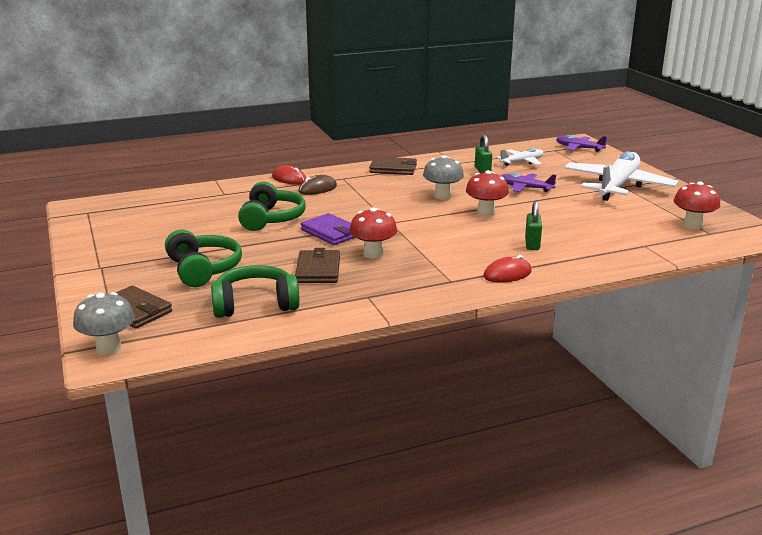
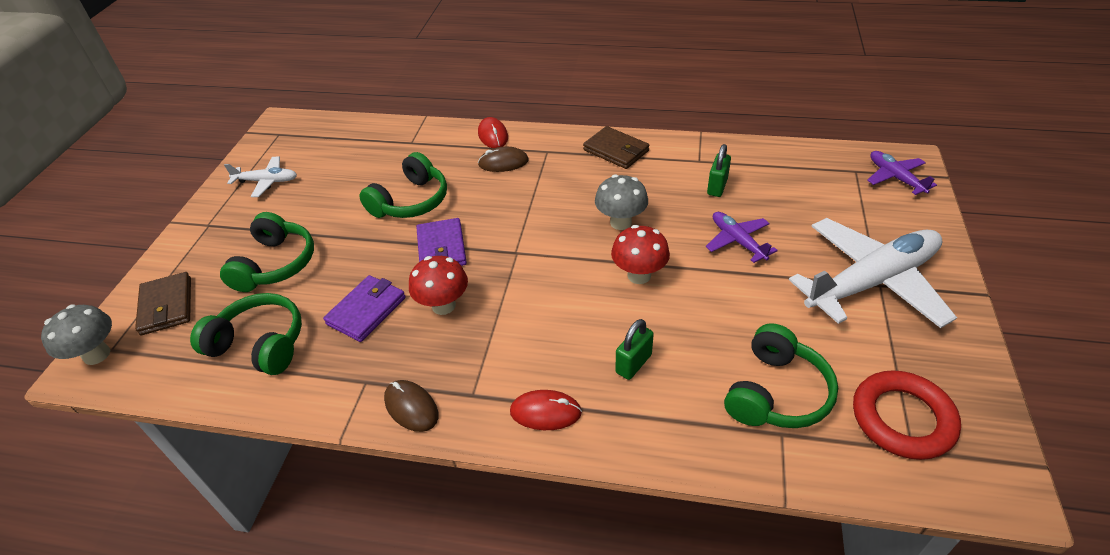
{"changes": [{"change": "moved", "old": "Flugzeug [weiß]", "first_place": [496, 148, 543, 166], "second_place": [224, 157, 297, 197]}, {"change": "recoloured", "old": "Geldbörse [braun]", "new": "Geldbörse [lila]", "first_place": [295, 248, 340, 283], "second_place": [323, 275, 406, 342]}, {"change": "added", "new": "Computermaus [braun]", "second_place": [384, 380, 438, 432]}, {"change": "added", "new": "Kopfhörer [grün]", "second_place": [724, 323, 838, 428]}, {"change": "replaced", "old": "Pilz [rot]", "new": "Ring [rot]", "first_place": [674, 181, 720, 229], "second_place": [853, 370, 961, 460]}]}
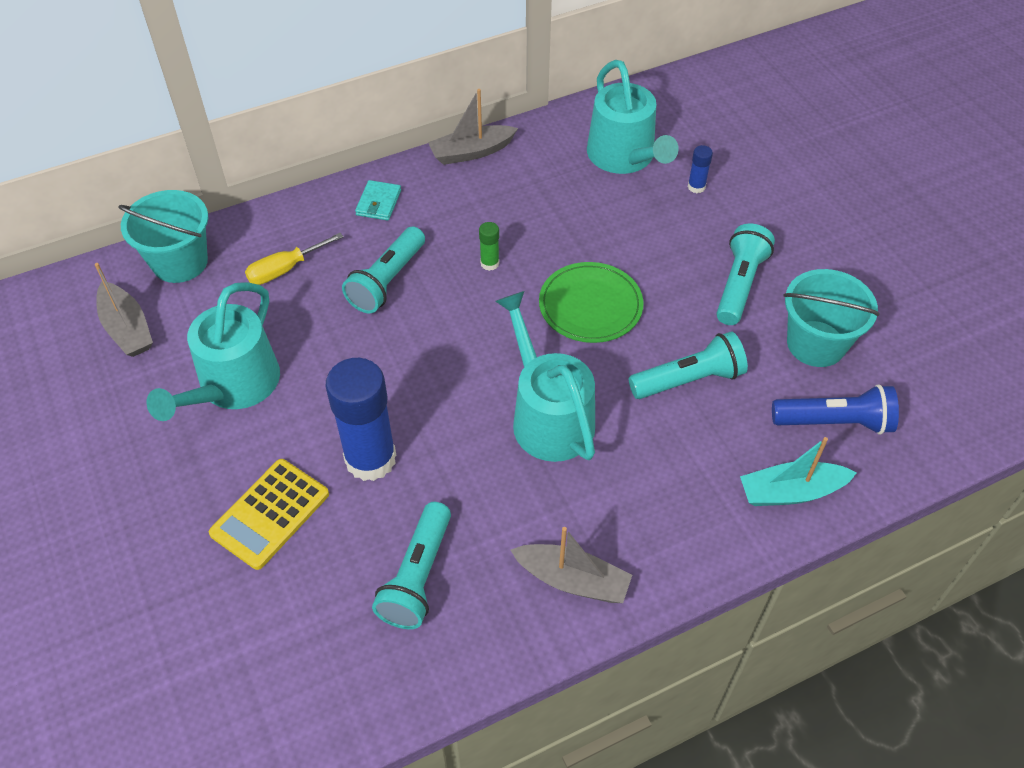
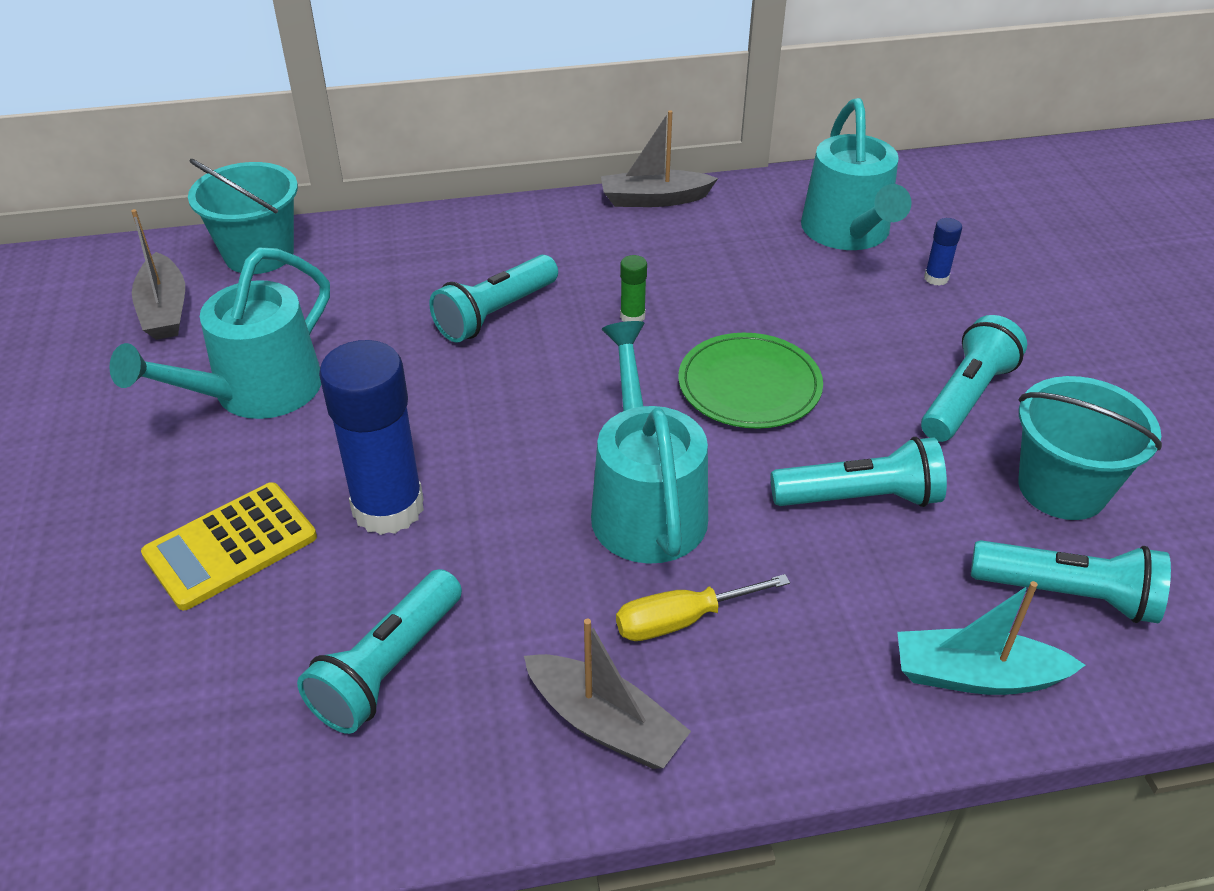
{"changes": [{"change": "moved", "old": "Schraubenzieher [gelb]", "first_place": [245, 233, 343, 285], "second_place": [616, 574, 790, 641]}, {"change": "recoloured", "old": "Taschenlampe [blau]", "new": "Taschenlampe [türkis]", "first_place": [772, 384, 899, 435], "second_place": [971, 540, 1171, 623]}, {"change": "removed", "old": "Geldbörse [türkis]", "first_place": [355, 180, 401, 221]}]}
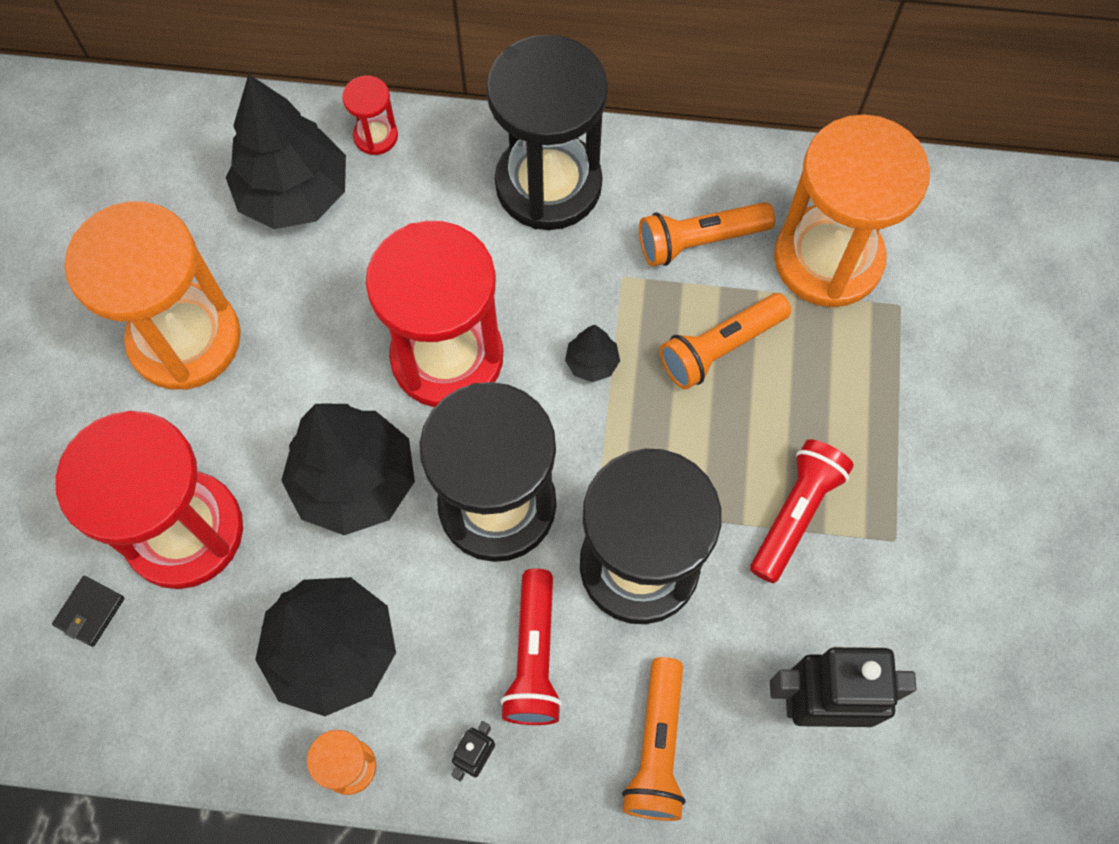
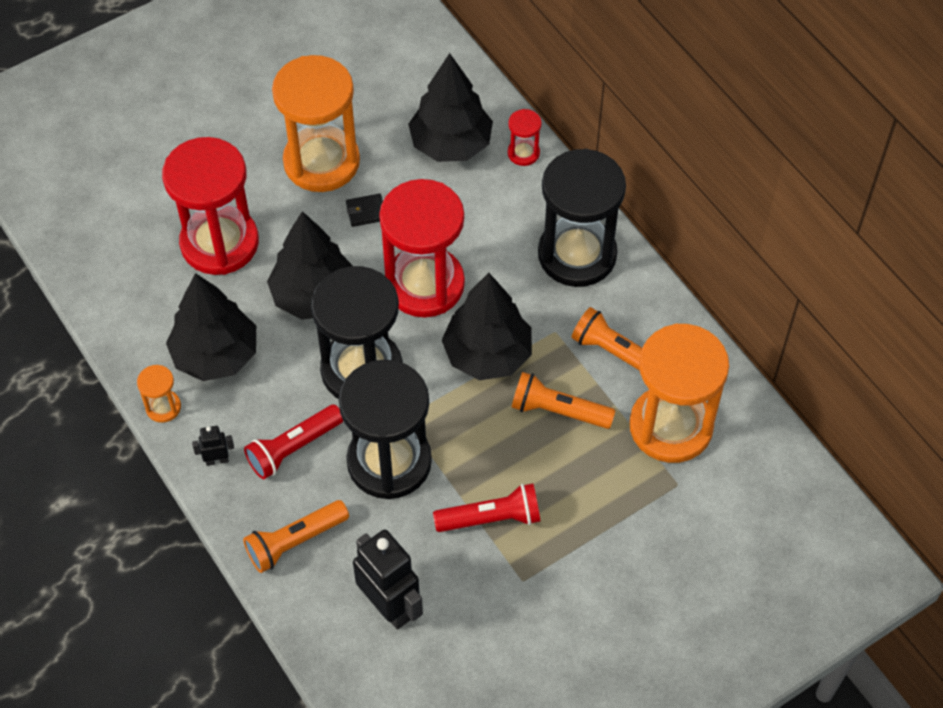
{"changes": [{"change": "moved", "old": "Geldbörse [schwarz]", "first_place": [52, 576, 125, 647], "second_place": [346, 194, 383, 227]}, {"change": "resized", "old": "Baum [schwarz]", "first_place": [565, 325, 620, 382], "second_place": [442, 273, 532, 380], "factor": 2.29}]}
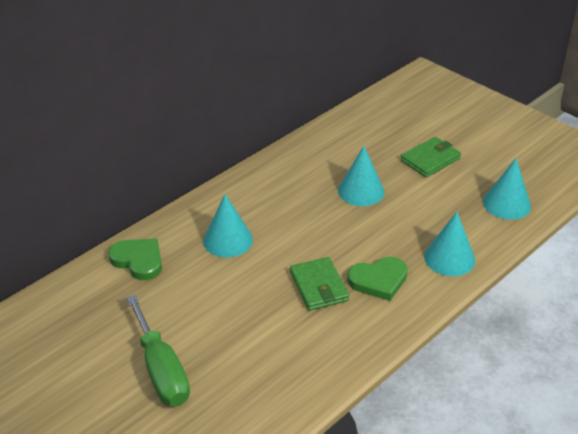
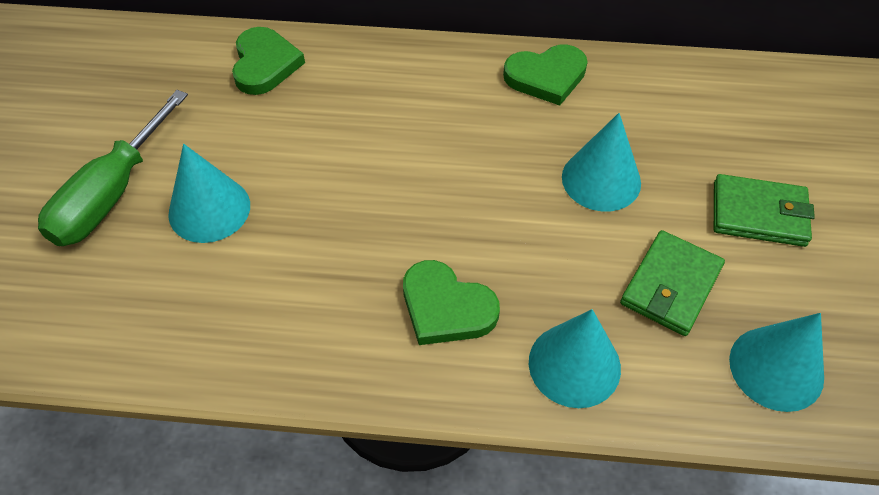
{"changes": [{"change": "moved", "old": "Kegel [türkis]", "first_place": [203, 194, 253, 258], "second_place": [168, 144, 250, 243]}, {"change": "added", "new": "Herz [grün]", "second_place": [503, 44, 588, 106]}, {"change": "moved", "old": "Geldbörse [grün]", "first_place": [290, 257, 349, 311], "second_place": [620, 230, 725, 336]}]}
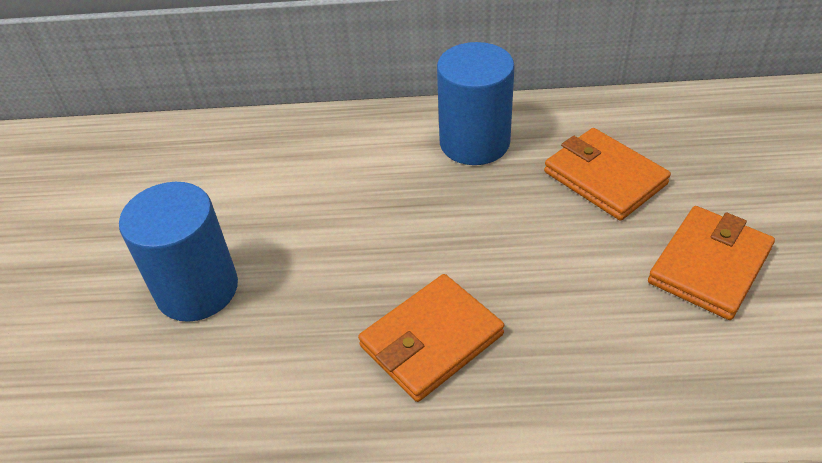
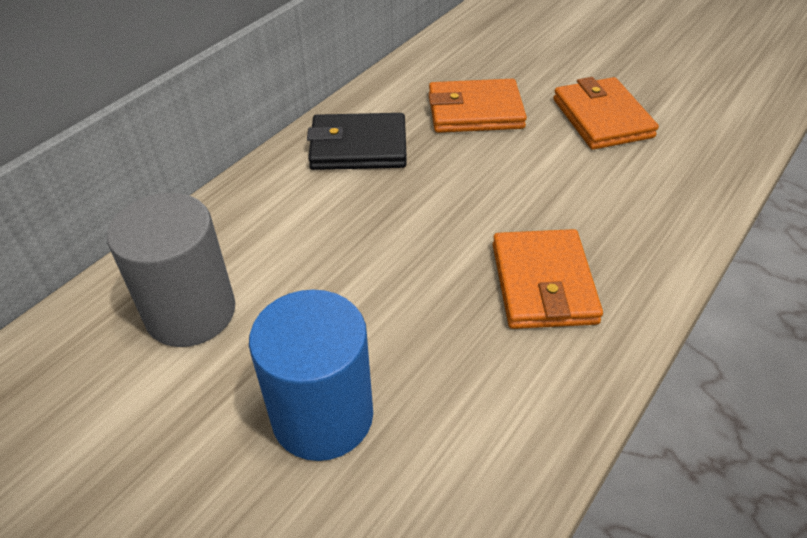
{"changes": [{"change": "added", "new": "Vollzylinder [grau]", "second_place": [107, 193, 235, 347]}, {"change": "replaced", "old": "Vollzylinder [blau]", "new": "Geldbörse [schwarz]", "first_place": [437, 42, 515, 165], "second_place": [307, 113, 407, 170]}]}
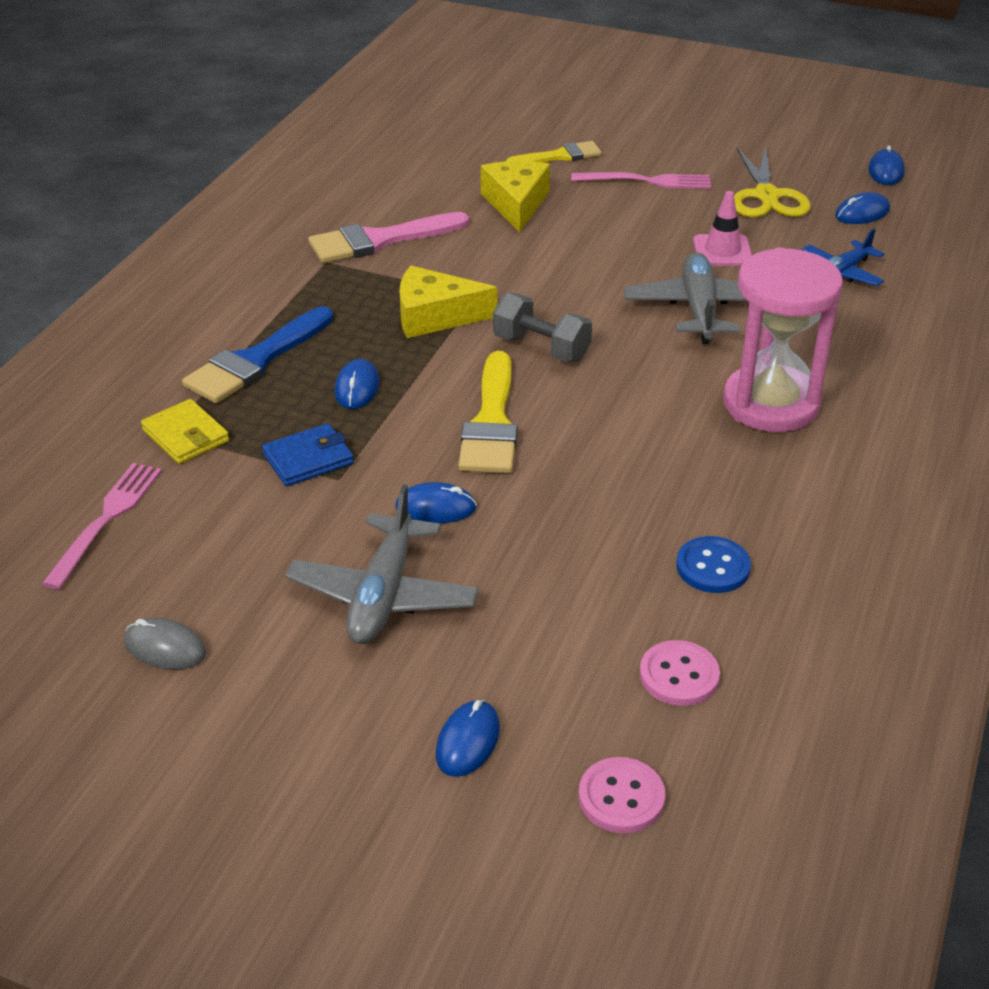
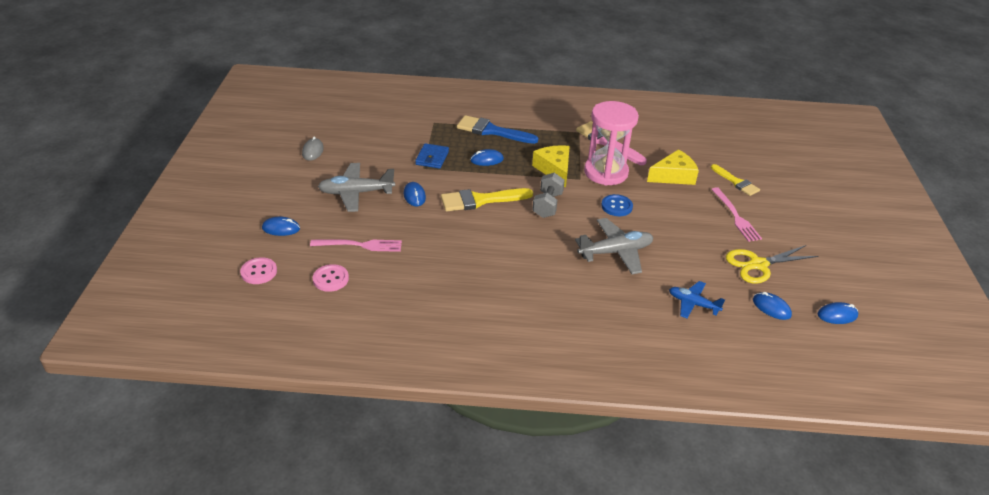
{"changes": [{"change": "moved", "old": "Gabel [rosa]", "first_place": [42, 463, 162, 589], "second_place": [310, 239, 402, 252]}, {"change": "turned", "old": "Geldbörse [blau]", "first_place": [262, 423, 354, 486], "second_place": [415, 143, 449, 169], "degrees": 60}, {"change": "moved", "old": "Sanduhr [rosa]", "first_place": [723, 247, 843, 432], "second_place": [584, 101, 639, 186]}, {"change": "moved", "old": "Knopf [blau]", "first_place": [676, 536, 751, 593], "second_place": [601, 194, 633, 216]}, {"change": "removed", "old": "Geldbörse [gelb]", "first_place": [141, 399, 229, 464]}, {"change": "removed", "old": "Leitkegel [rosa]", "first_place": [693, 191, 752, 266]}]}
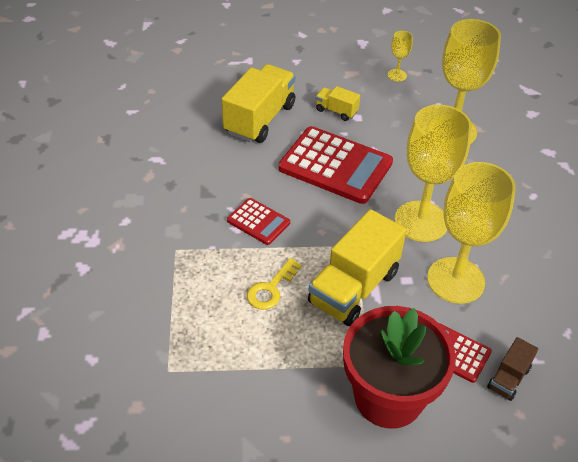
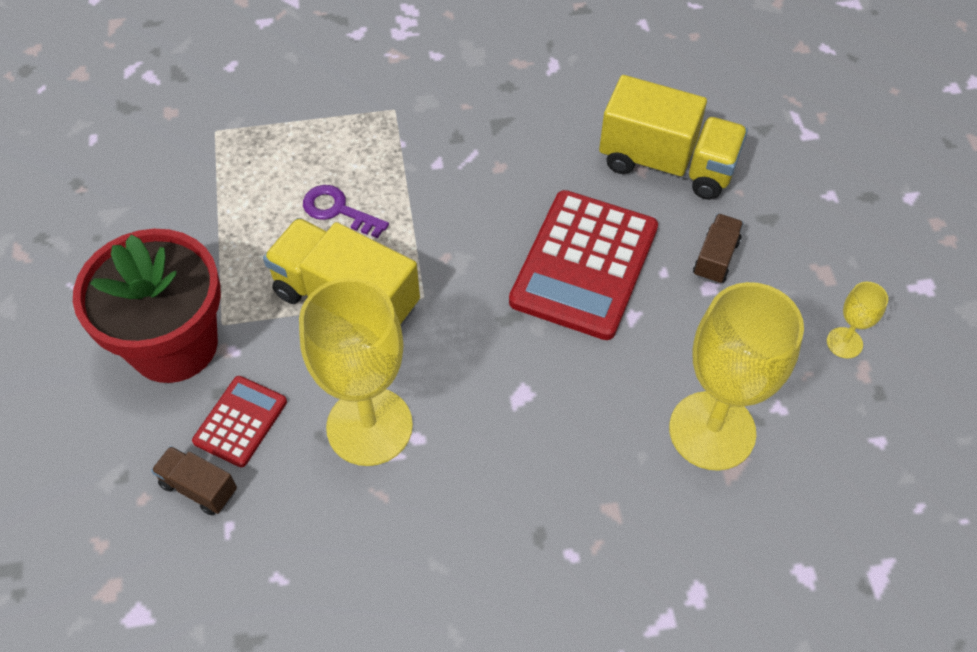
{"changes": [{"change": "recoloured", "old": "Schlüssel [gelb]", "new": "Schlüssel [lila]", "first_place": [247, 258, 302, 310], "second_place": [303, 185, 389, 238]}, {"change": "recoloured", "old": "Lastwagen [gelb]", "new": "Lastwagen [braun]", "first_place": [315, 86, 360, 121], "second_place": [693, 214, 743, 284]}, {"change": "removed", "old": "Taschenrechner [rot]", "first_place": [227, 198, 290, 245]}, {"change": "removed", "old": "Kelch [gelb]", "first_place": [395, 105, 472, 242]}]}
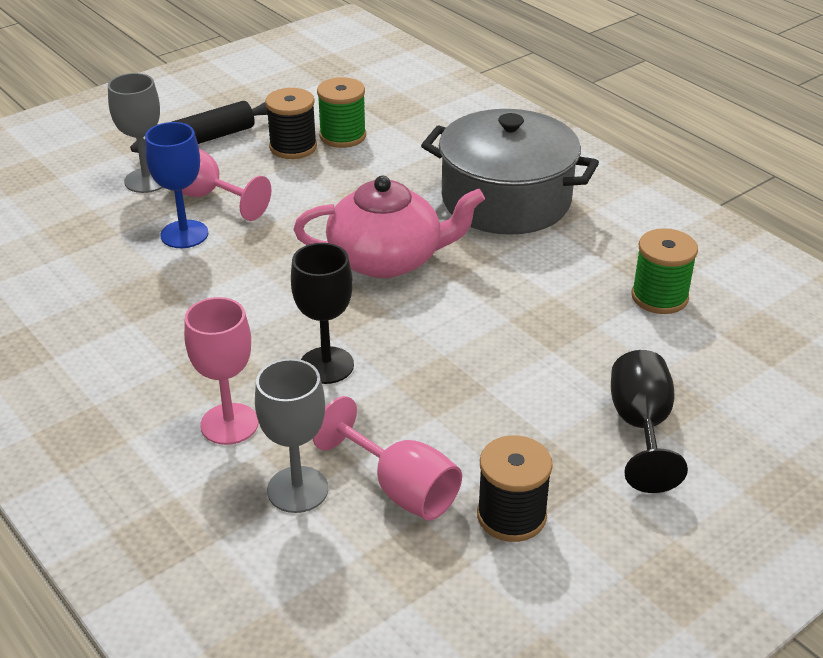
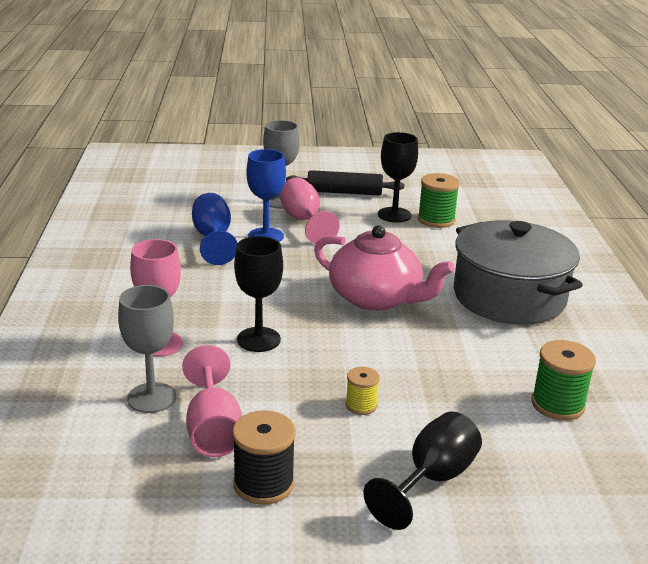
{"changes": [{"change": "added", "new": "Kelch [blau]", "second_place": [192, 193, 237, 265]}, {"change": "added", "new": "Garnrolle [gelb]", "second_place": [346, 367, 380, 415]}, {"change": "replaced", "old": "Garnrolle [schwarz]", "new": "Kelch [schwarz]", "first_place": [265, 88, 317, 159], "second_place": [378, 132, 418, 222]}]}
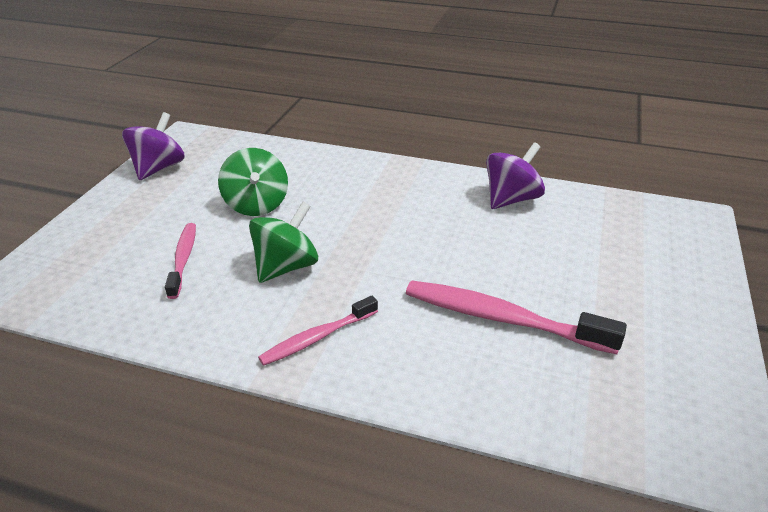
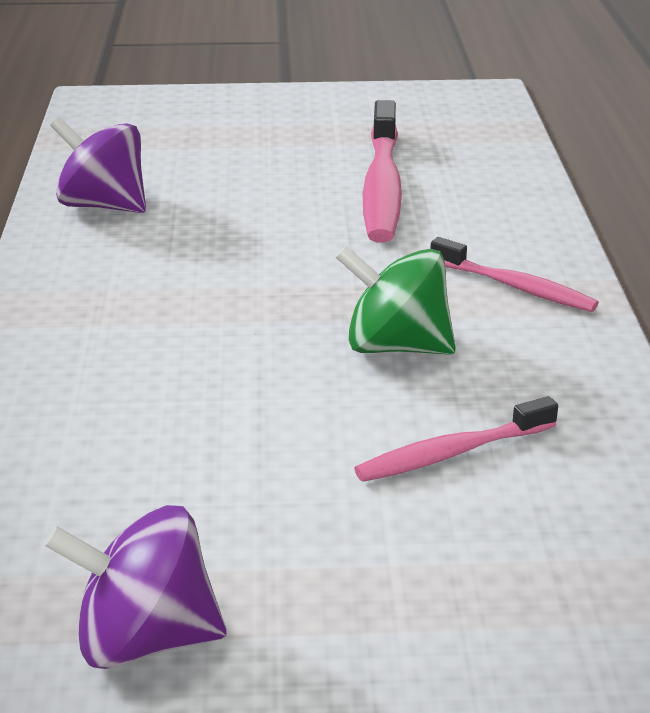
{"changes": [{"change": "removed", "old": "Kreisel [grün]", "first_place": [218, 148, 288, 216]}]}
